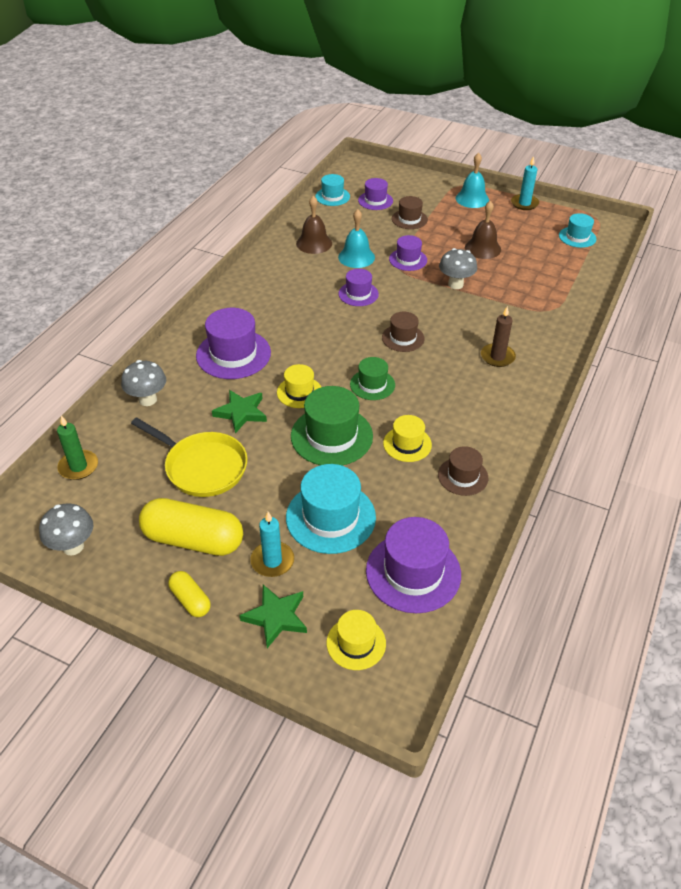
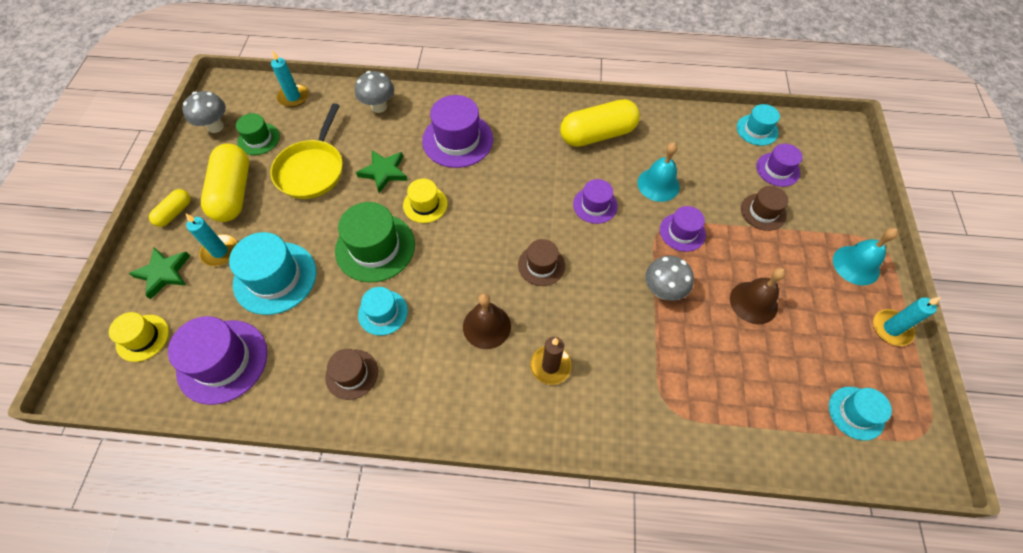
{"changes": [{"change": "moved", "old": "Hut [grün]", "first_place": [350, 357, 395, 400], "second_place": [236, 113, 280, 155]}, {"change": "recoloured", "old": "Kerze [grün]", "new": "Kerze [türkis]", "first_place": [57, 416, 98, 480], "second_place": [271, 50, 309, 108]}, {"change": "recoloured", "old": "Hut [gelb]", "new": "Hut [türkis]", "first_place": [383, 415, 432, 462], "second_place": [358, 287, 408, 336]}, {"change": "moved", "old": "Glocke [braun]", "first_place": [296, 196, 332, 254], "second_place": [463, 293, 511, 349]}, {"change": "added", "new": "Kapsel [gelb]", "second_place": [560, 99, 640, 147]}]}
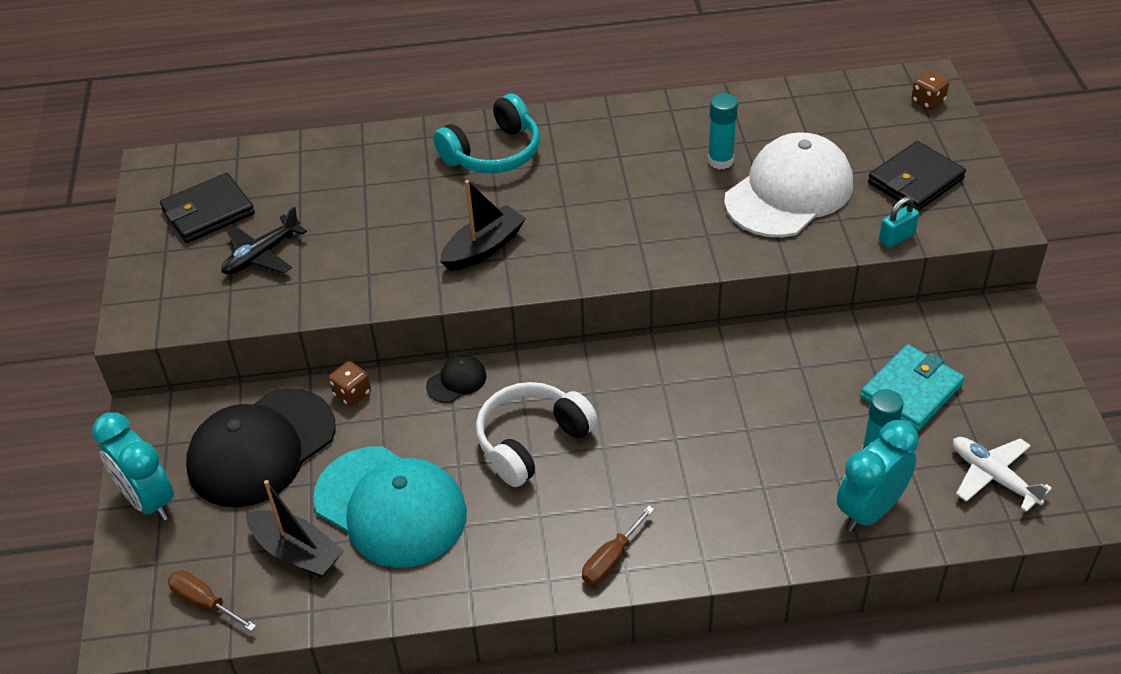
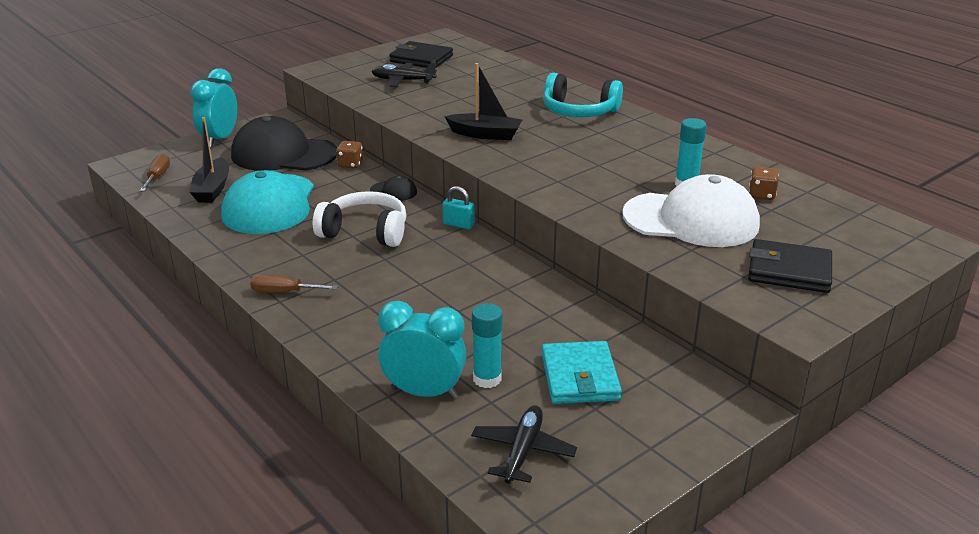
{"changes": [{"change": "moved", "old": "Vorhängeschloss [türkis]", "first_place": [879, 197, 919, 248], "second_place": [442, 186, 475, 229]}, {"change": "recoloured", "old": "Flugzeug [weiß]", "new": "Flugzeug [schwarz]", "first_place": [953, 437, 1052, 512], "second_place": [471, 405, 577, 483]}, {"change": "turned", "old": "Geldbörse [türkis]", "first_place": [861, 344, 964, 431], "second_place": [541, 341, 622, 404], "degrees": 75}, {"change": "moved", "old": "Spielwürfel [braun]", "first_place": [912, 71, 949, 110], "second_place": [749, 167, 779, 200]}]}
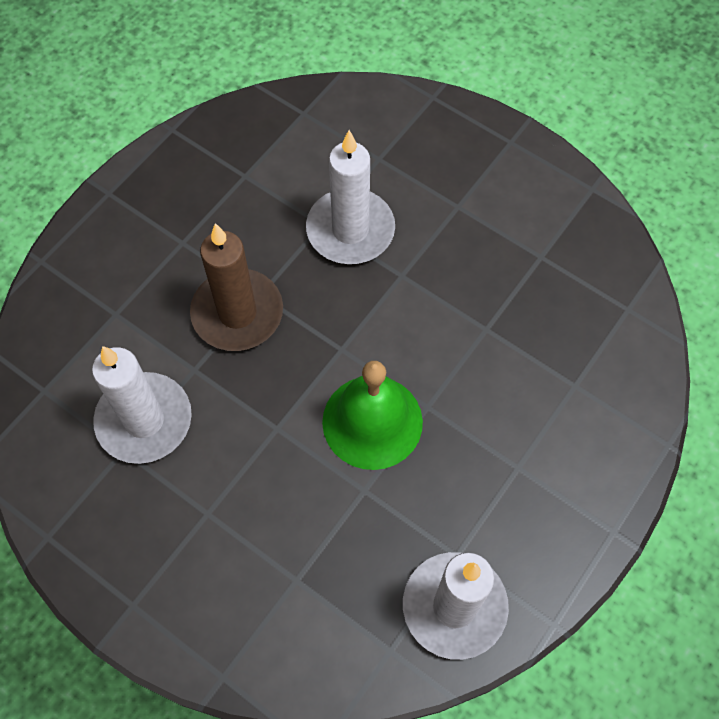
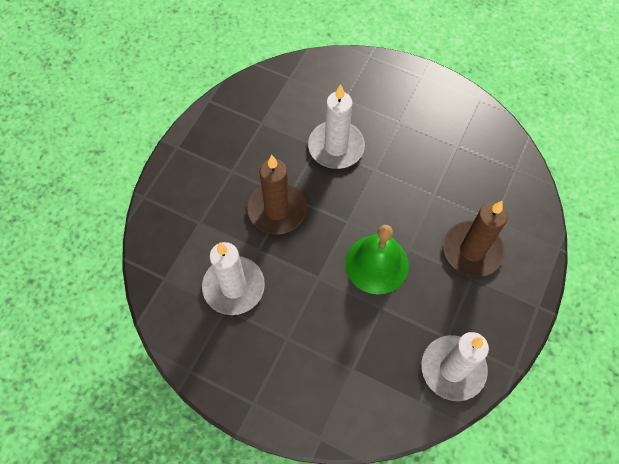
{"changes": [{"change": "added", "new": "Kerze [braun]", "second_place": [443, 201, 508, 277]}]}
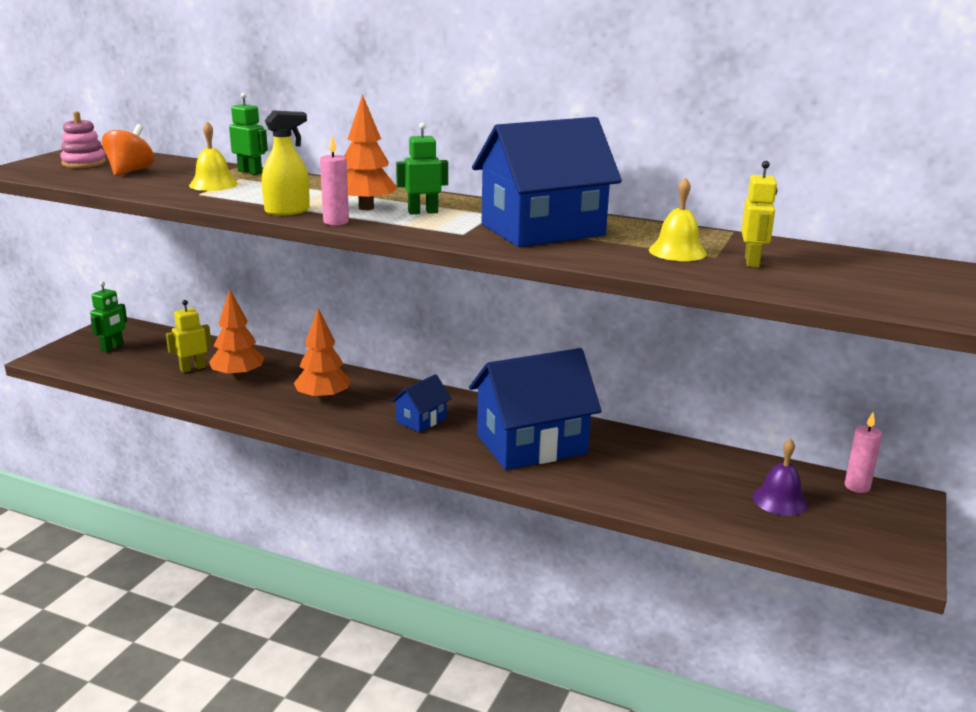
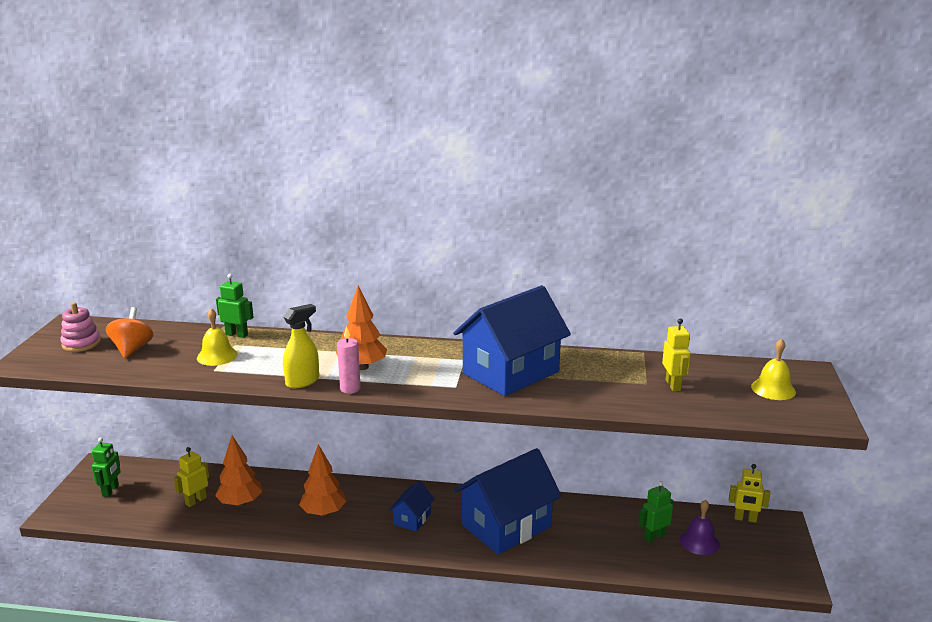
{"changes": [{"change": "moved", "old": "Roboter [grün]", "first_place": [396, 122, 448, 214], "second_place": [639, 481, 674, 542]}, {"change": "replaced", "old": "Kerze [rosa]", "new": "Roboter [gelb]", "first_place": [845, 412, 882, 493], "second_place": [729, 464, 770, 523]}, {"change": "moved", "old": "Glocke [gelb]", "first_place": [649, 177, 707, 261], "second_place": [751, 339, 796, 400]}]}
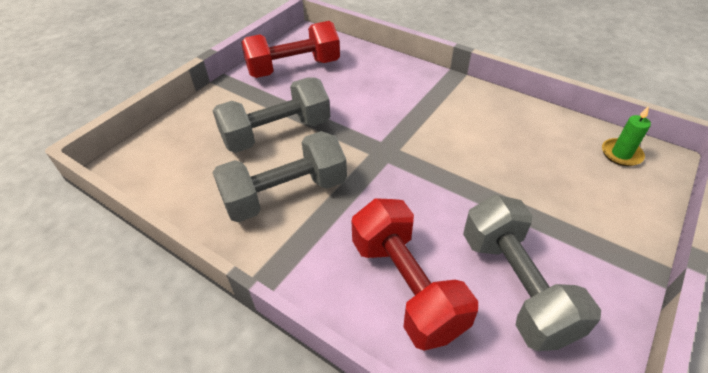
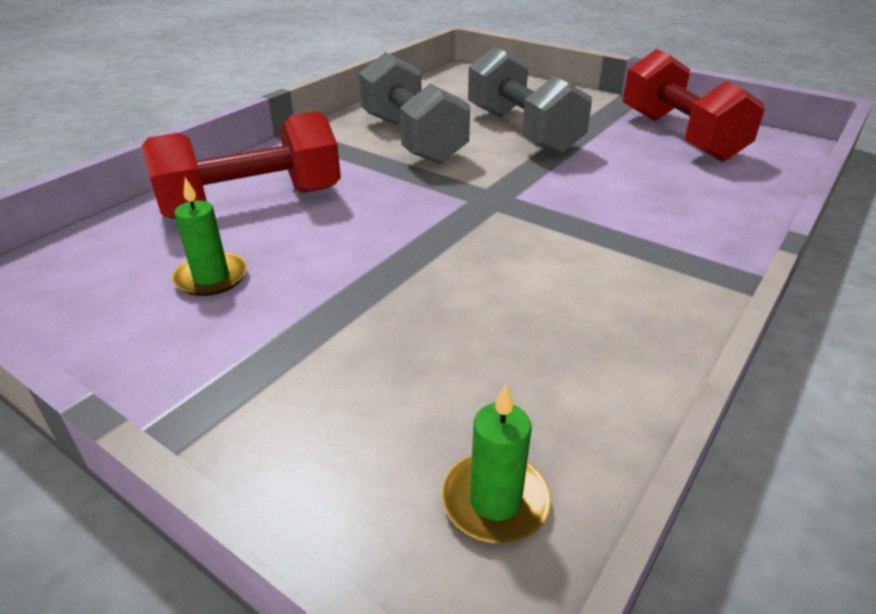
{"changes": [{"change": "replaced", "old": "Hantel [grau]", "new": "Kerze [grün]", "first_place": [463, 195, 601, 351], "second_place": [172, 177, 247, 296]}]}
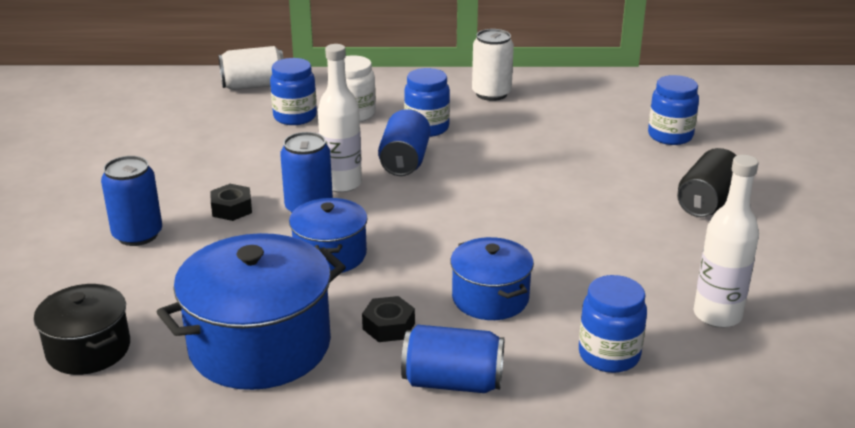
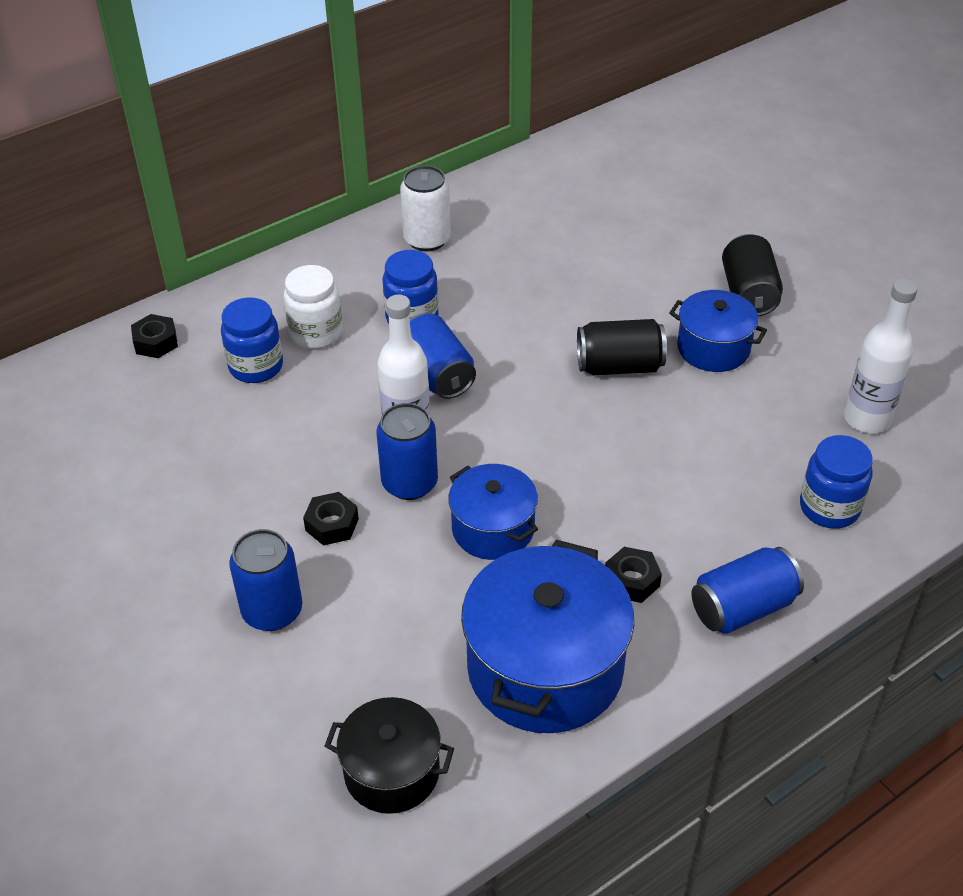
{"changes": [{"change": "replaced", "old": "Dose [weiß]", "new": "Sechskantmutter [schwarz]", "first_place": [218, 46, 284, 90], "second_place": [131, 314, 178, 358]}, {"change": "added", "new": "Dose [schwarz]", "second_place": [577, 319, 667, 375]}, {"change": "moved", "old": "Kochtopf [blau]", "first_place": [450, 237, 534, 320], "second_place": [669, 290, 767, 372]}, {"change": "removed", "old": "Einmachglas [blau]", "first_place": [648, 75, 699, 145]}]}
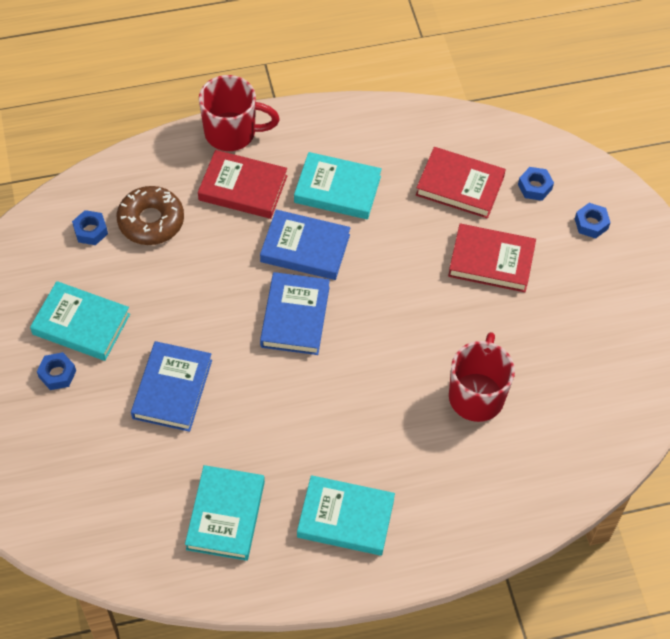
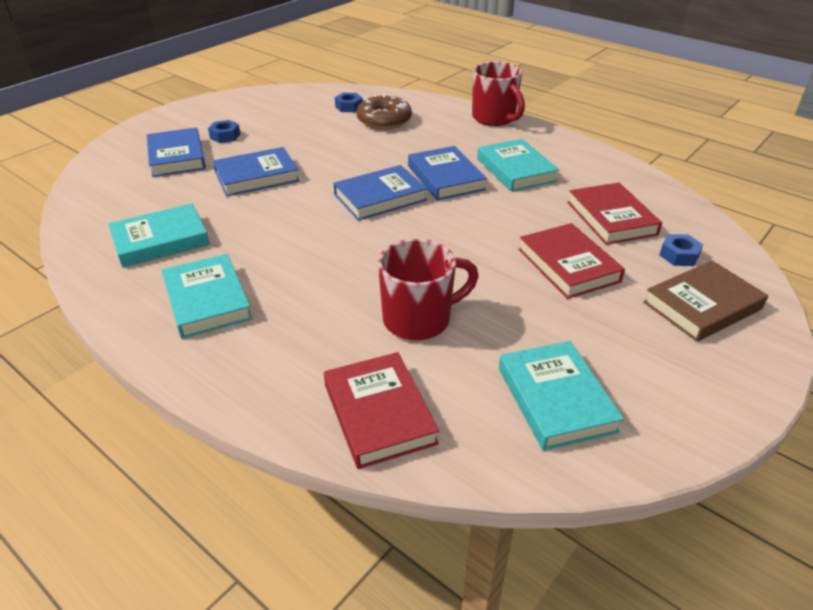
{"changes": [{"change": "added", "new": "Buch [blau]", "second_place": [147, 128, 206, 177]}, {"change": "moved", "old": "Buch [rot]", "first_place": [198, 150, 287, 219], "second_place": [324, 352, 439, 469]}, {"change": "moved", "old": "Buch [türkis]", "first_place": [30, 281, 130, 361], "second_place": [499, 341, 624, 451]}, {"change": "replaced", "old": "Sechskantmutter [blau]", "new": "Buch [braun]", "first_place": [575, 203, 611, 238], "second_place": [643, 260, 768, 342]}]}
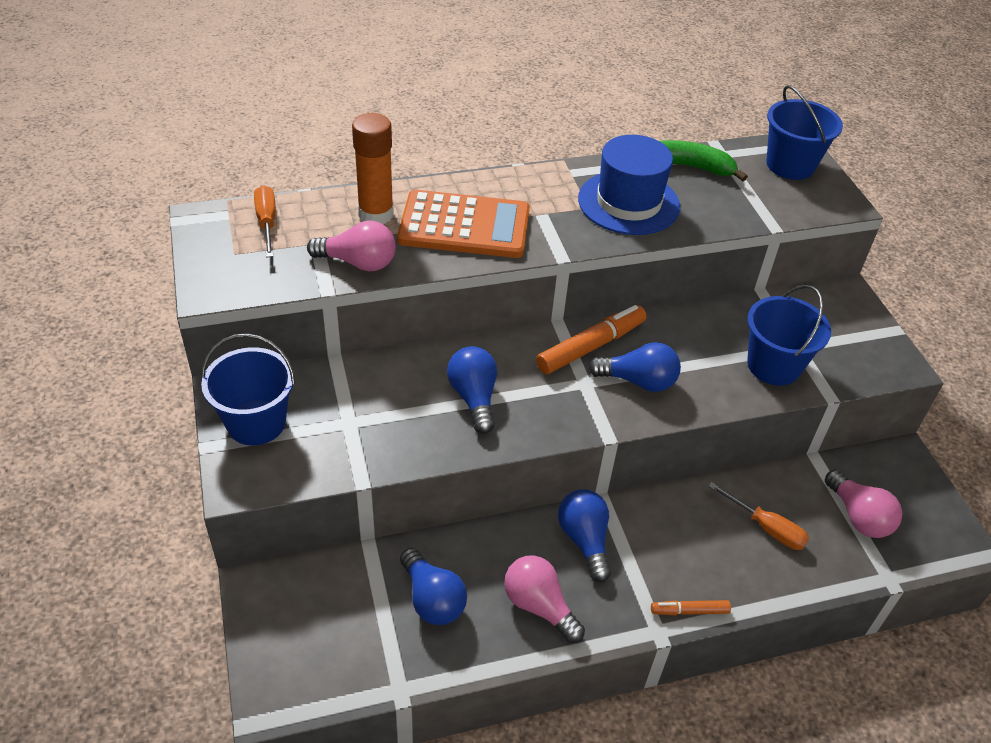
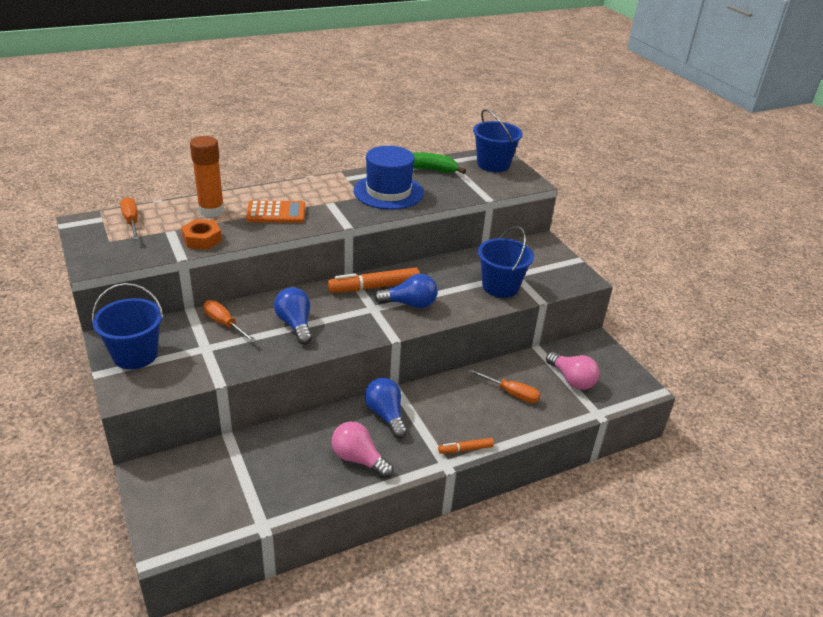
{"changes": [{"change": "replaced", "old": "Glühbirne [rosa]", "new": "Sechskantmutter [orange]", "first_place": [307, 221, 396, 271], "second_place": [181, 219, 222, 250]}, {"change": "added", "new": "Schraubenzieher [orange]", "second_place": [203, 300, 257, 343]}, {"change": "resized", "old": "Taschenrechner [orange]", "first_place": [397, 190, 530, 258], "second_place": [246, 200, 305, 223], "factor": 0.65}, {"change": "turned", "old": "Filzstift [orange]", "first_place": [536, 305, 646, 374], "second_place": [328, 268, 420, 293], "degrees": -150}, {"change": "removed", "old": "Glühbirne [blau]", "first_place": [400, 548, 467, 625]}]}
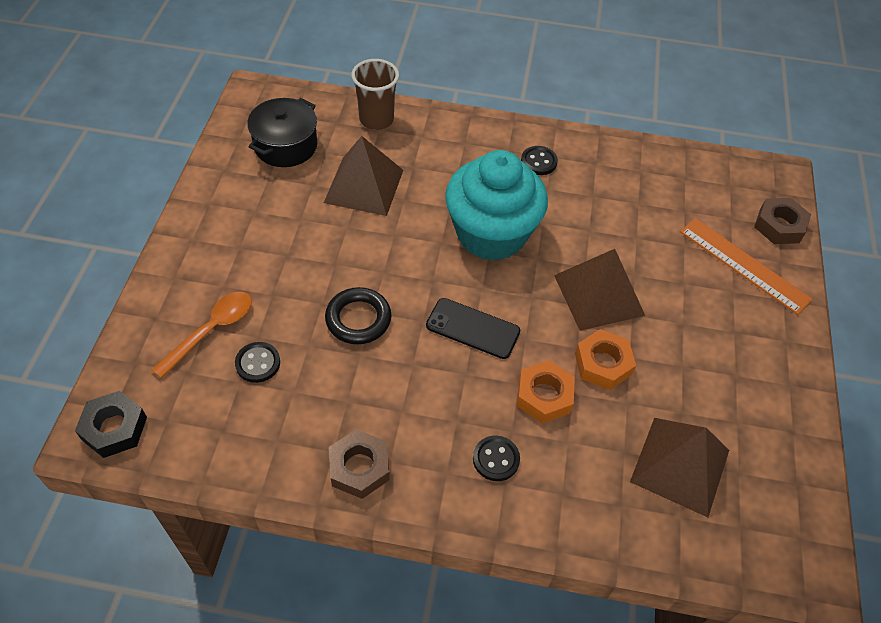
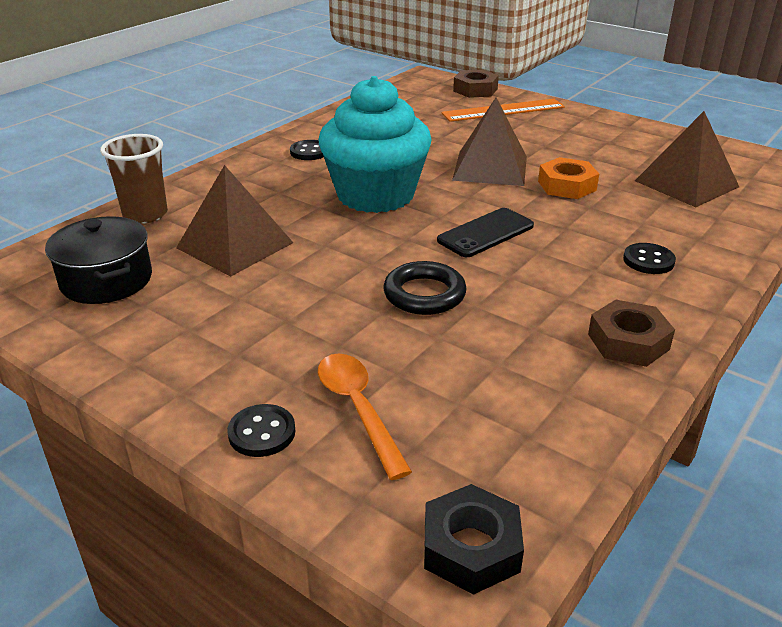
{"changes": [{"change": "moved", "old": "Knopf [schwarz]", "first_place": [235, 342, 280, 383], "second_place": [227, 404, 295, 457]}, {"change": "removed", "old": "Sechskantmutter [orange]", "first_place": [517, 360, 575, 423]}]}
